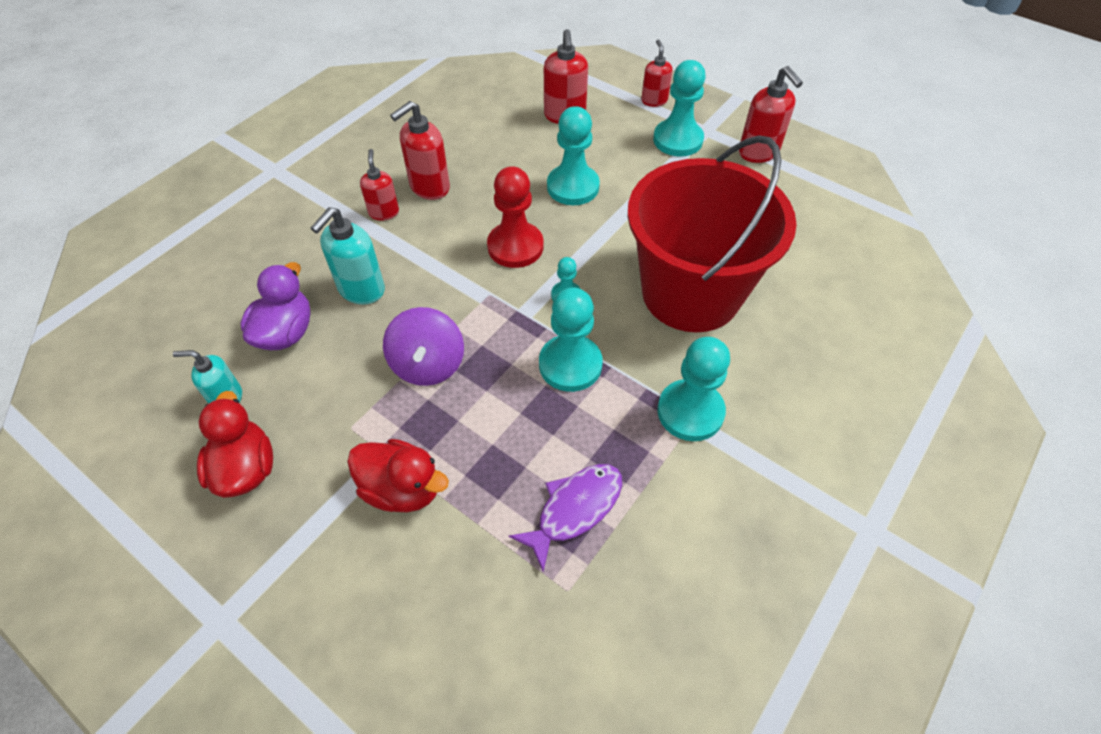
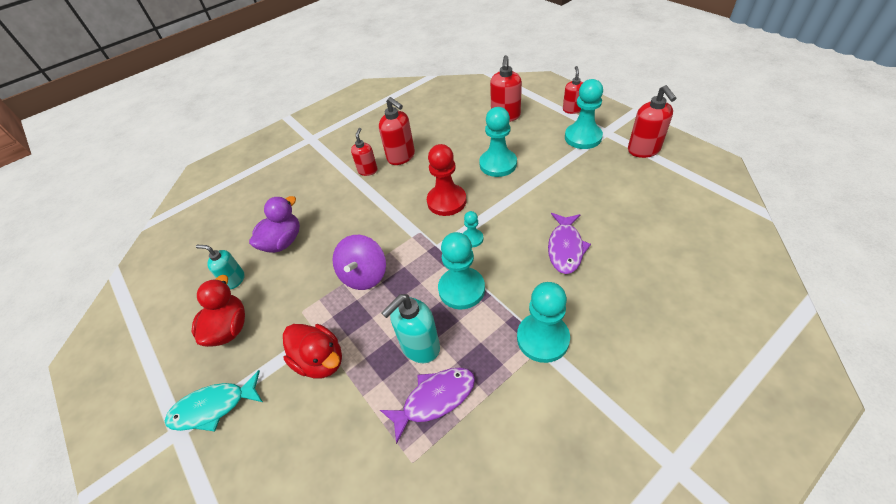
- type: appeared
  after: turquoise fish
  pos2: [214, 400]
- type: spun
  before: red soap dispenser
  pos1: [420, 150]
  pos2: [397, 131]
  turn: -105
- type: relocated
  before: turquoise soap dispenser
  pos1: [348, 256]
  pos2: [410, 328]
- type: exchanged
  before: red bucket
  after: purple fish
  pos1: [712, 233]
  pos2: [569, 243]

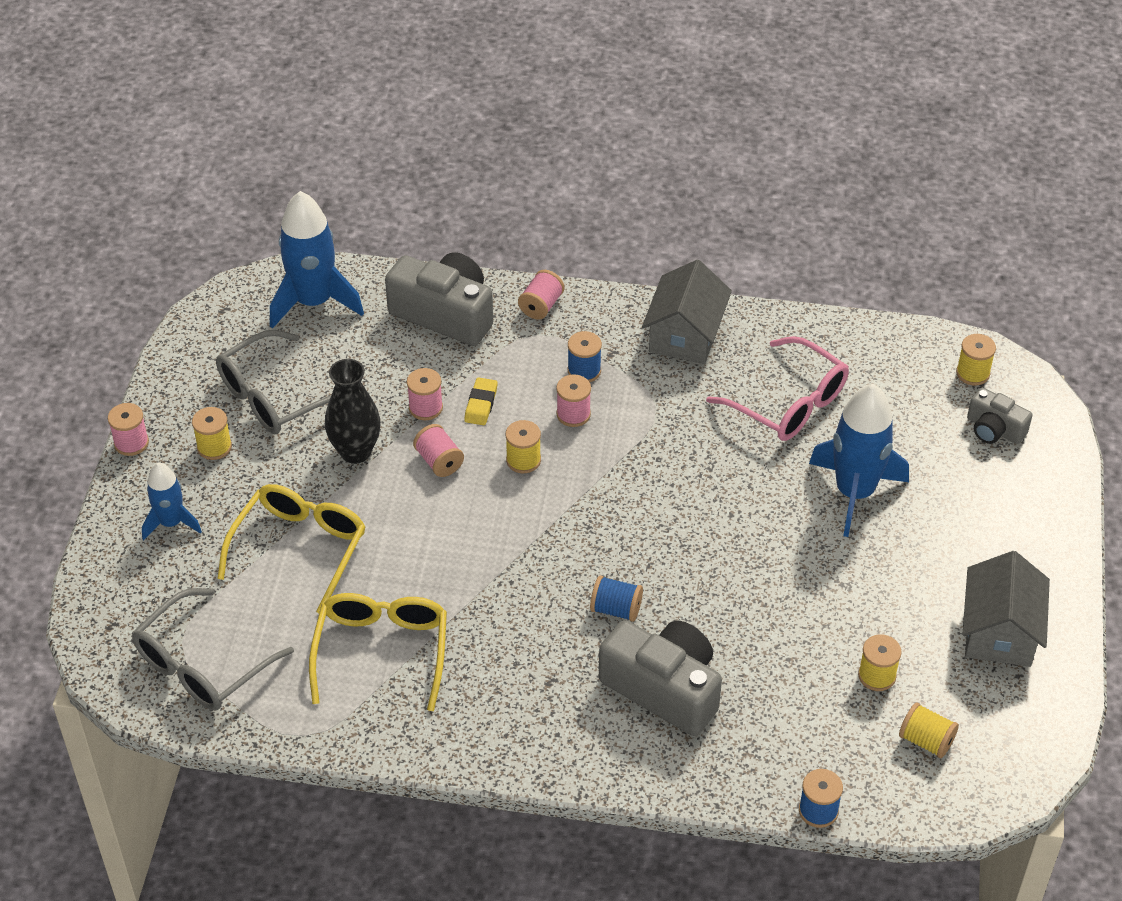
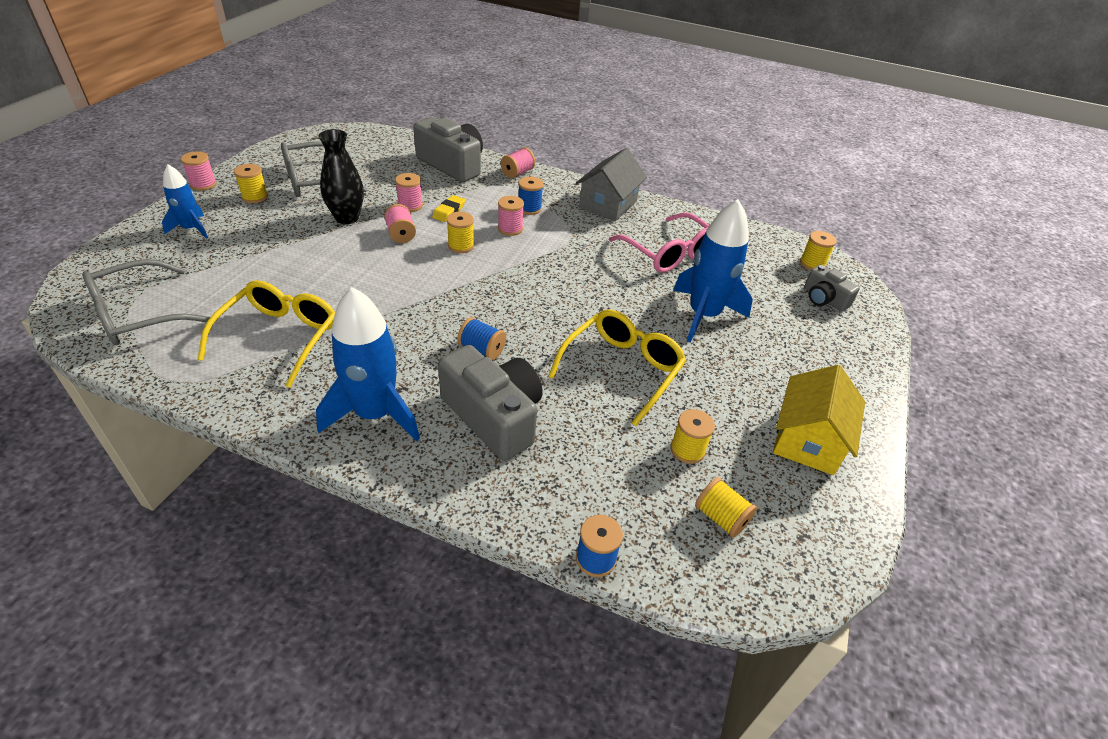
- type: relocated
  before: blue rocket
  pos1: [317, 260]
  pos2: [368, 364]
- type: relocated
  before: yellow glasses
  pos1: [291, 548]
  pos2: [617, 367]
- type: colour
  before: grey house
  after: yellow house
  pos1: [1006, 609]
  pos2: [819, 420]

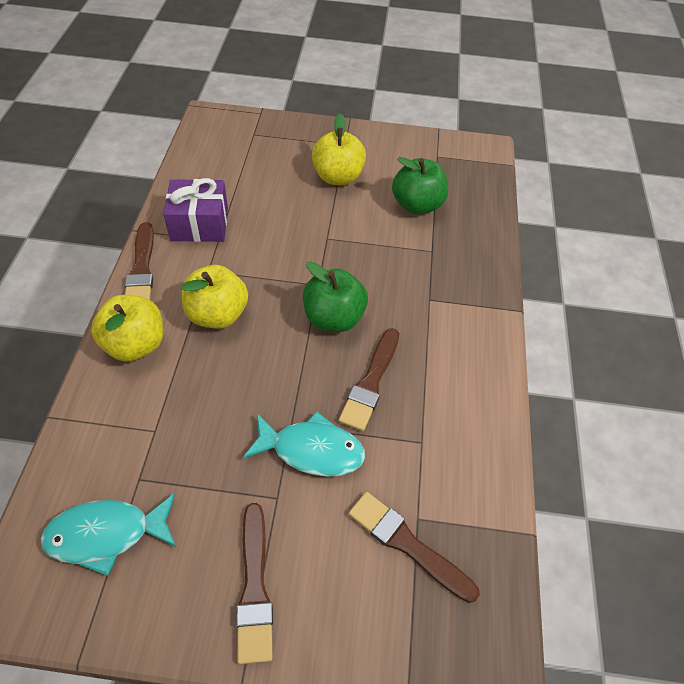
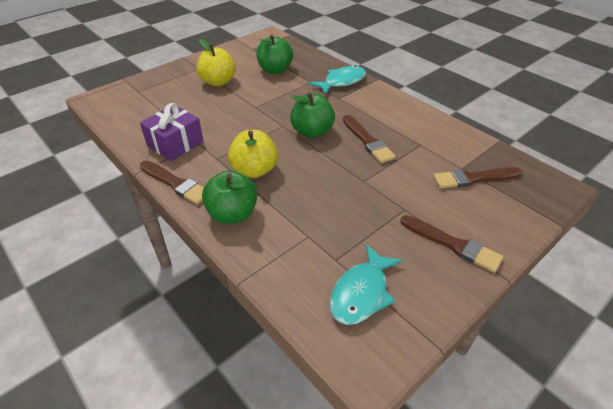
- type: colour
  before: yellow apple
  after: green apple
  pos1: [127, 328]
  pos2: [229, 197]
- type: relocated
  before: turquoise fish
  pos1: [304, 444]
  pos2: [337, 80]

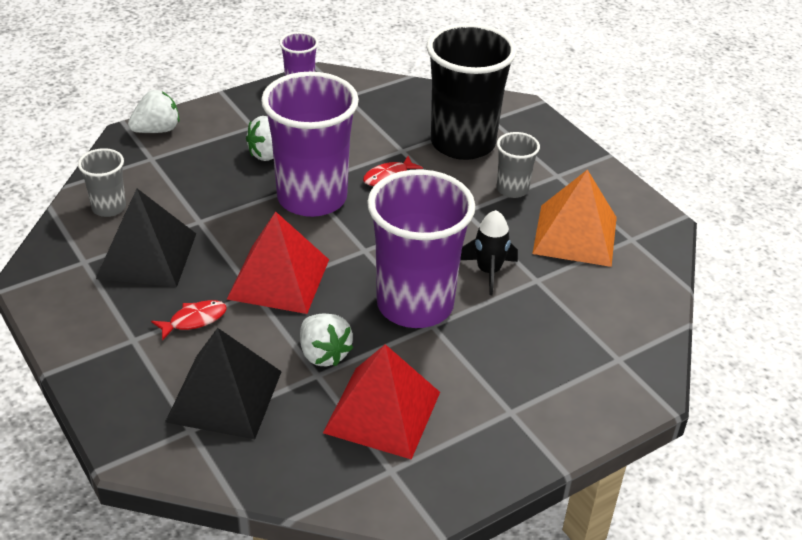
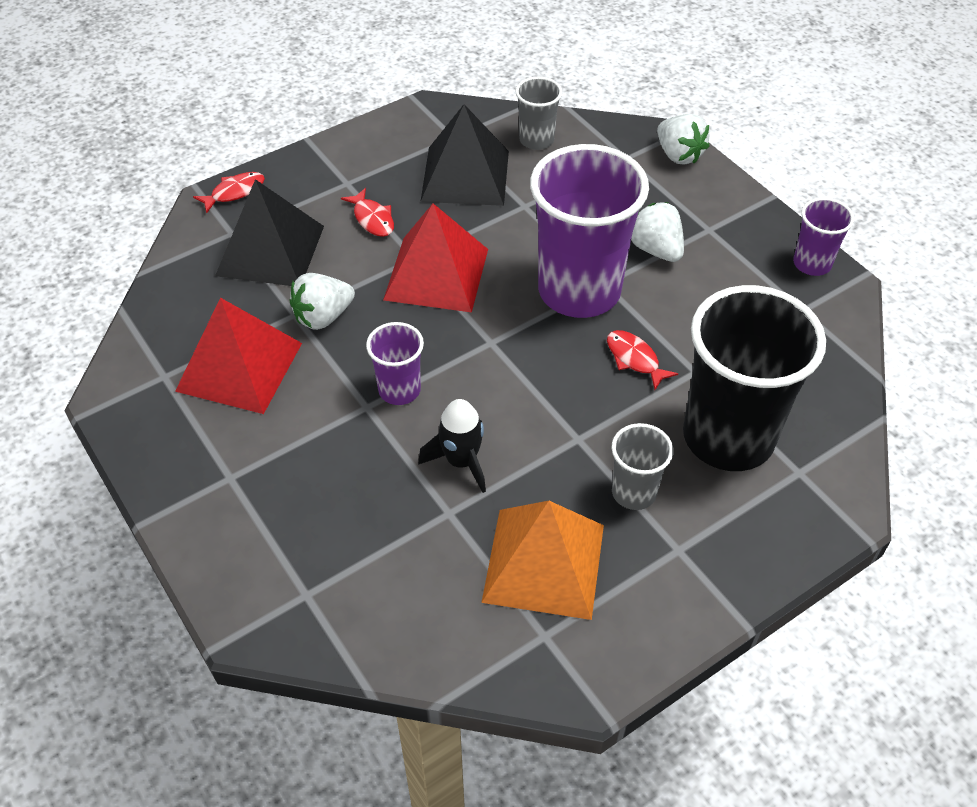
- type: appeared
  after: red fish
  pos2: [229, 193]
- type: size
  before: purple cup
  pos1: [421, 248]
  pos2: [395, 363]
  scale: 0.47

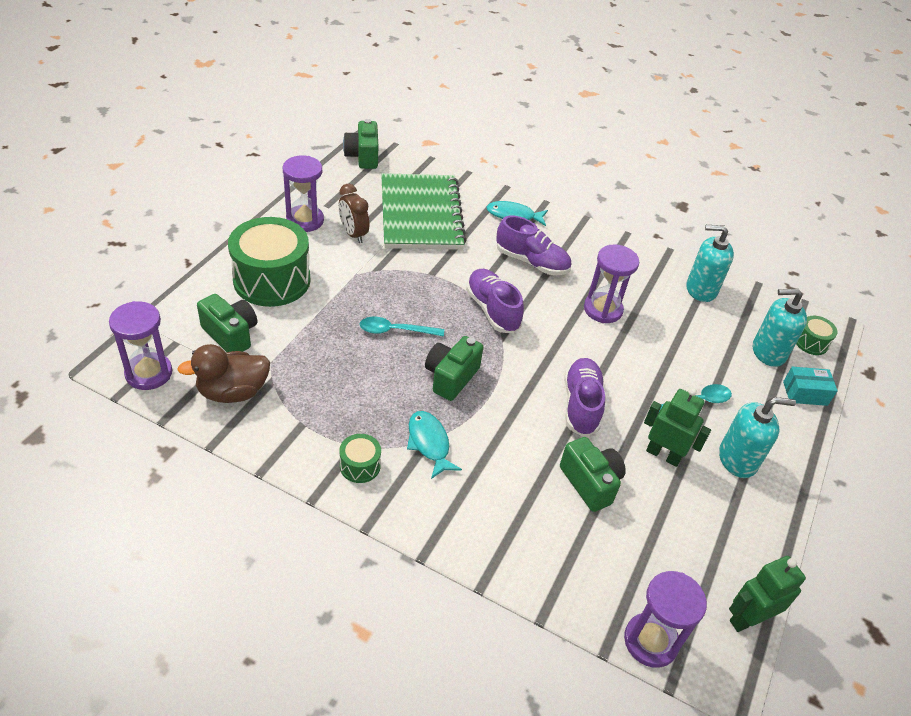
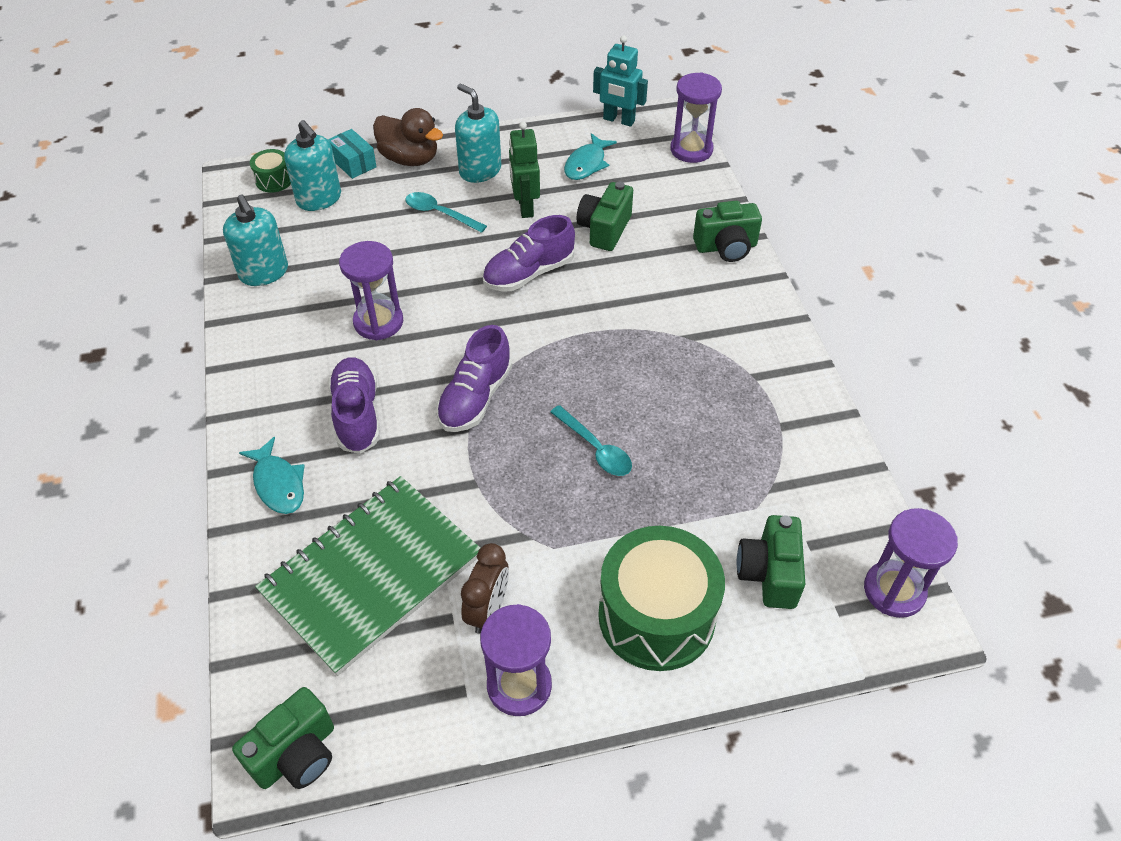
- type: relocated
  before: brown duck
  pos1: [223, 373]
  pos2: [408, 137]
- type: relocated
  before: turquoise fish
  pos1: [434, 445]
  pos2: [590, 156]
- type: colour
  before: green robot
  after: turquoise robot
  pos1: [767, 594]
  pos2: [620, 81]
- type: relocated
  before: green camera
  pos1: [454, 368]
  pos2: [727, 231]
- type: missing
  before: green drum
  pos1: [360, 458]

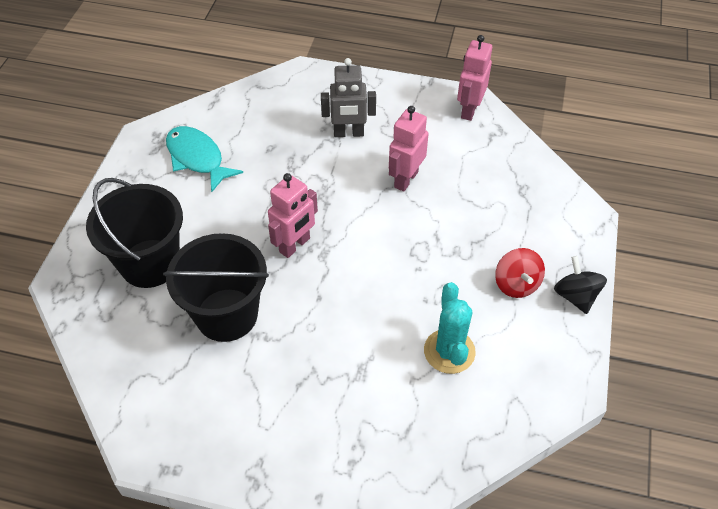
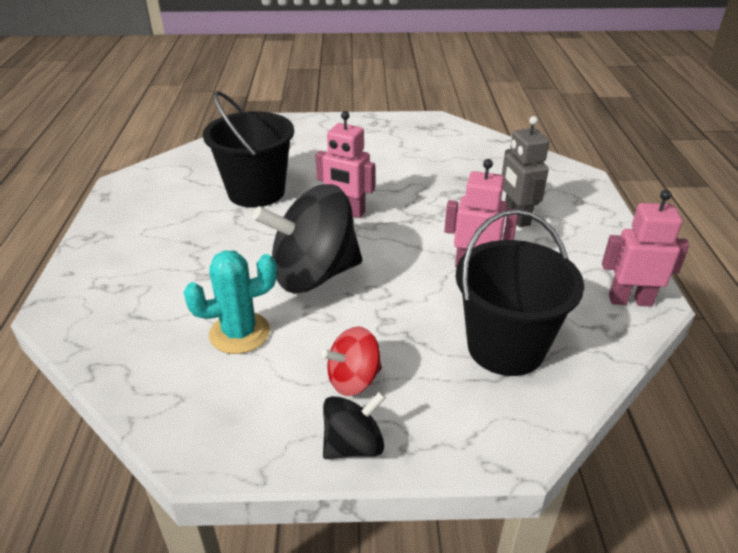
- type: appeared
  after: black spinning top
  pos2: [307, 238]
- type: relocated
  before: black bucket
  pos1: [134, 233]
  pos2: [520, 292]
- type: missing
  before: turquoise fish
  pos1: [204, 159]

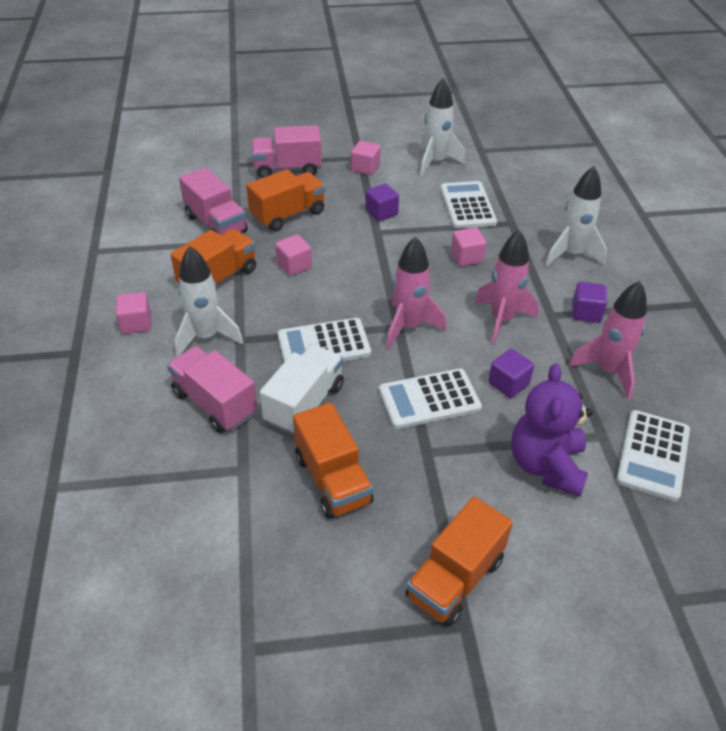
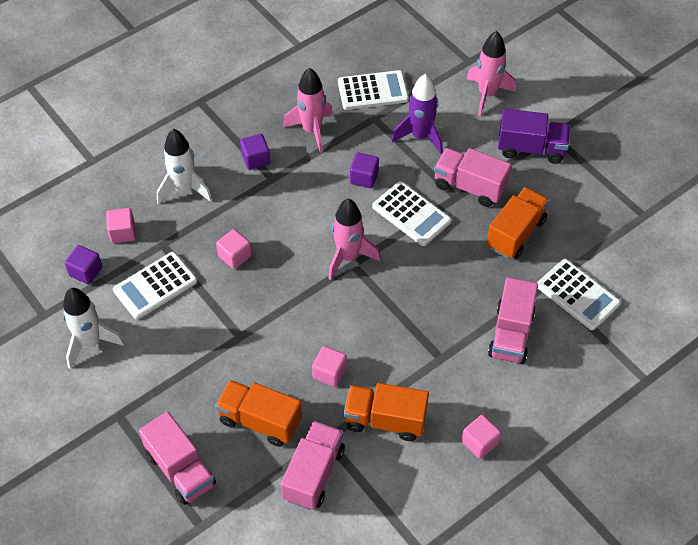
- type: relocated
  before: purple cube
  pos1: [382, 203]
  pos2: [83, 264]
- type: relocated
  before: pink cube
  pos1: [366, 158]
  pos2: [121, 225]
- type: exchanged
  before: purple teddy bear
  after: purple rocket
  pos1: [552, 429]
  pos2: [417, 114]
- type: appeared
  after: pink truck
  pos2: [472, 177]
- type: relocated
  before: pink rocket
  pos1: [507, 287]
  pos2: [491, 73]
- type: colour
  before: orange truck
  after: purple truck
  pos1: [459, 561]
  pos2: [534, 136]
- type: relocated
  before: white calculator
  pos1: [324, 340]
  pos2: [579, 294]
- type: missing
  before: white rocket
  pos1: [209, 301]
- type: missing
  before: white truck
  pos1: [302, 389]

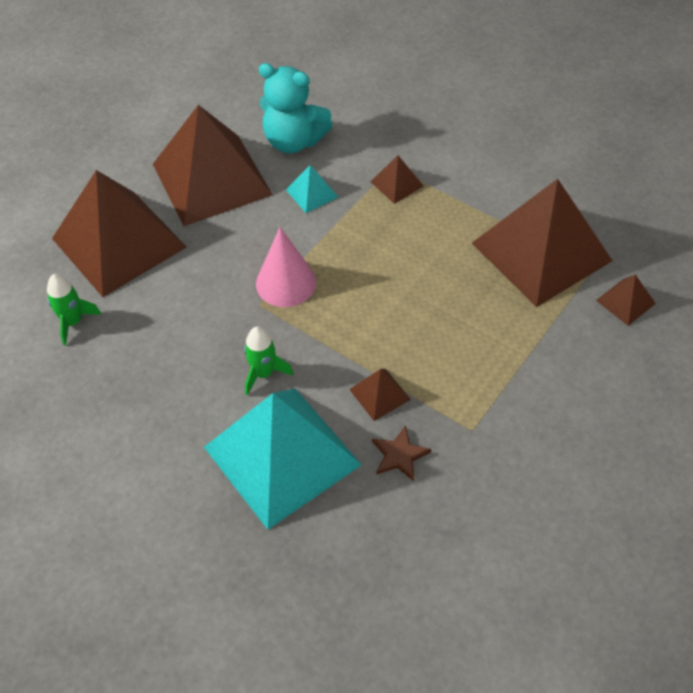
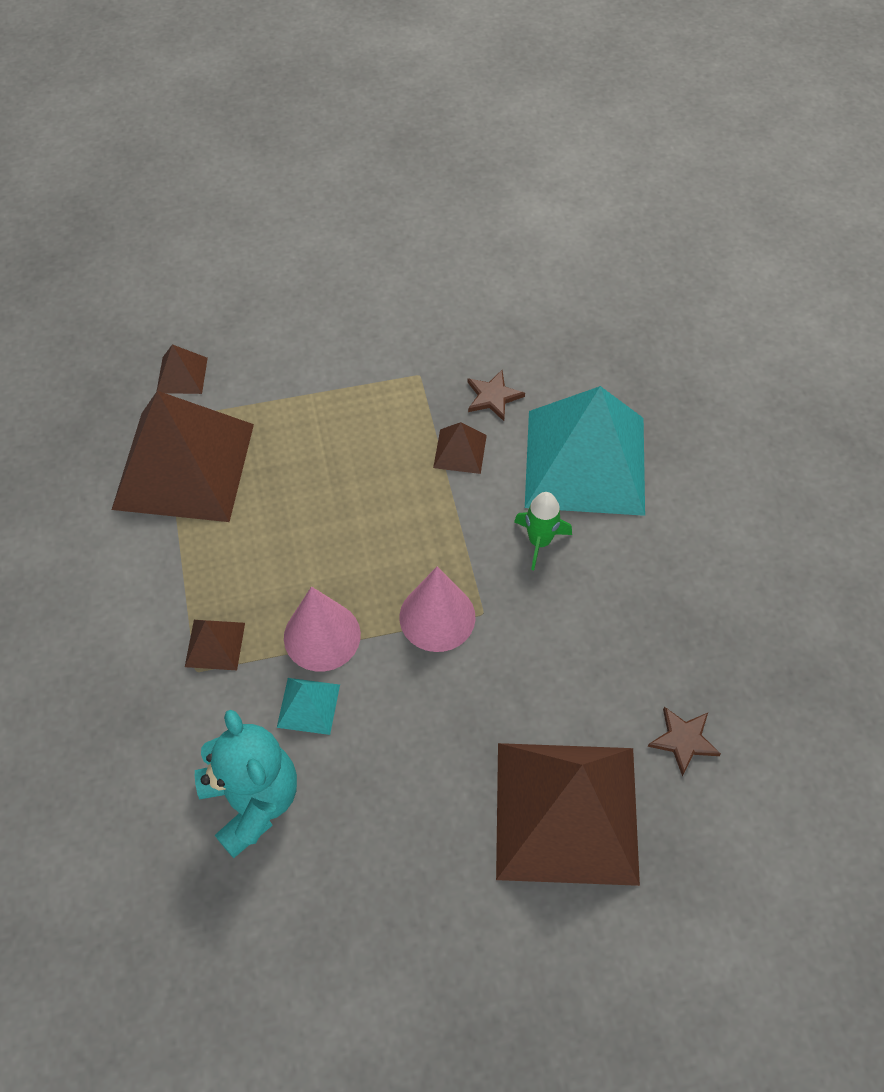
- type: appeared
  after: pink cone
  pos2: [322, 629]
- type: exchanged
  before: green rocket
  after: brown star
  pos1: [74, 310]
  pos2: [684, 741]
- type: missing
  before: brown pyramid
  pos1: [213, 165]

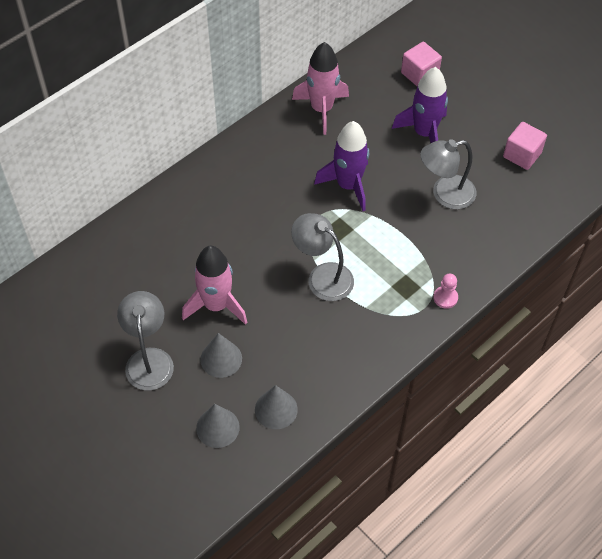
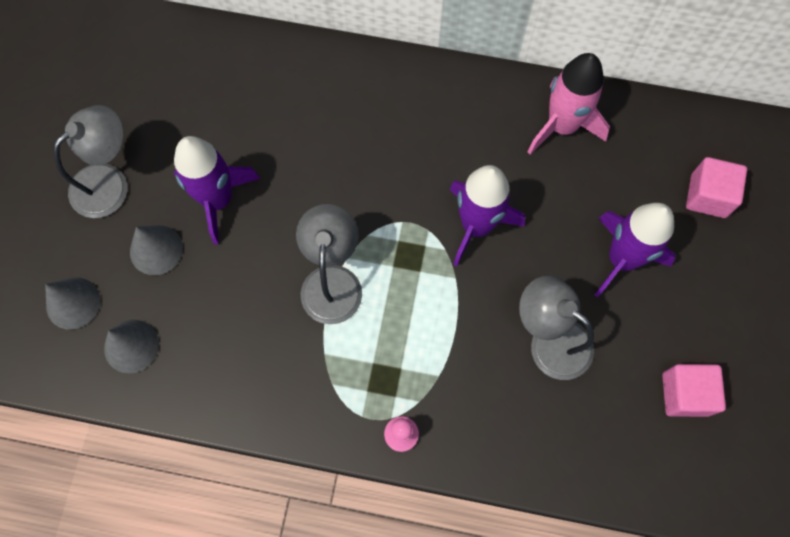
- type: colour
  before: pink rocket
  after: purple rocket
  pos1: [215, 285]
  pos2: [217, 190]

